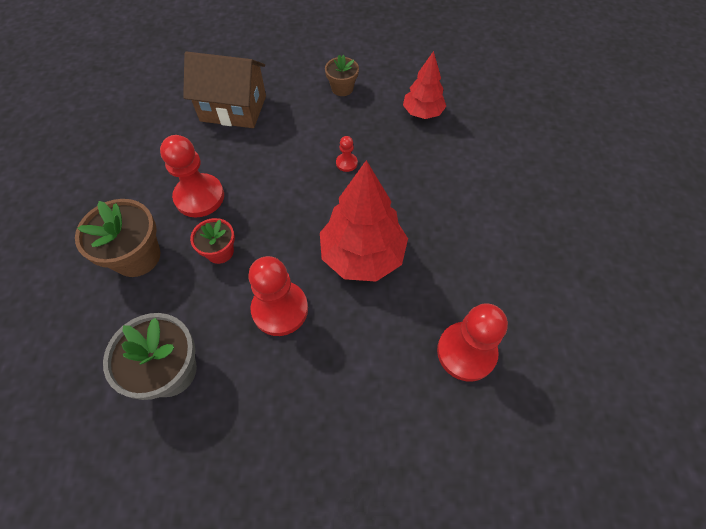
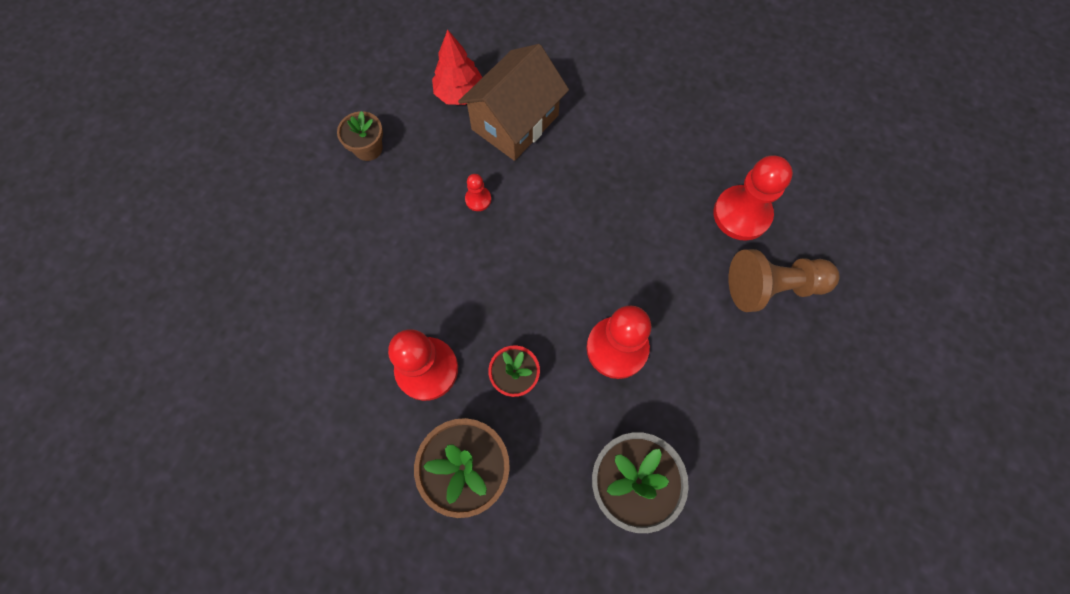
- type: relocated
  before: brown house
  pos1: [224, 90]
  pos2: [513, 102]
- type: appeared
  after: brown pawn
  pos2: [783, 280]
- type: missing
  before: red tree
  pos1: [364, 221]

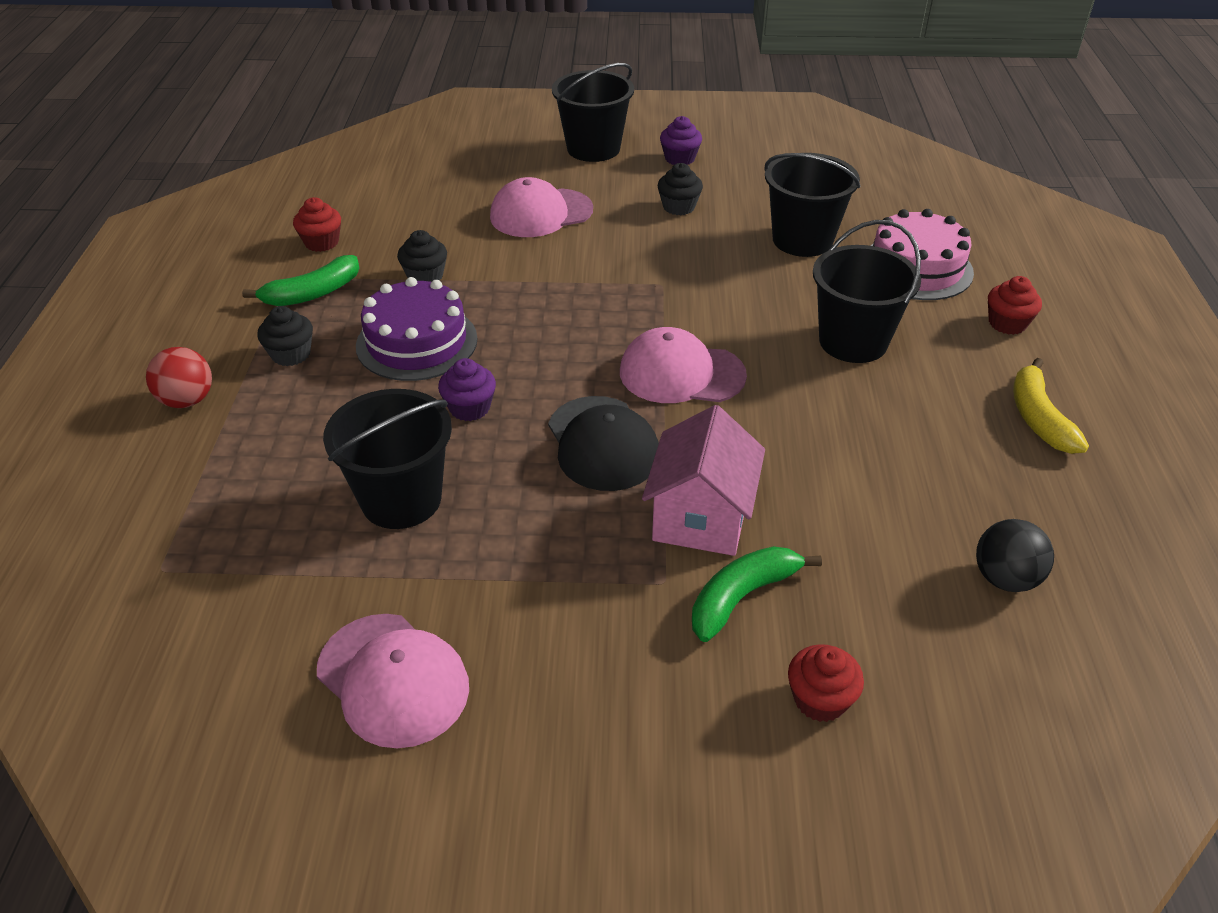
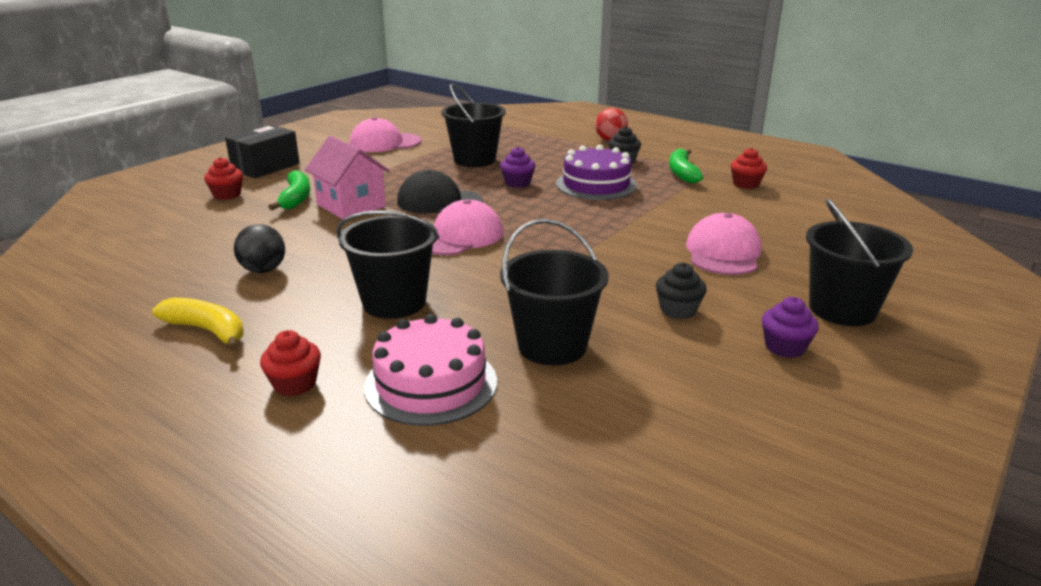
- type: appeared
  after: black box
  pos2: [262, 151]
- type: relocated
  before: black ball
  pos1: [1015, 555]
  pos2: [259, 248]
- type: missing
  before: black cupcake
  pos1: [422, 256]

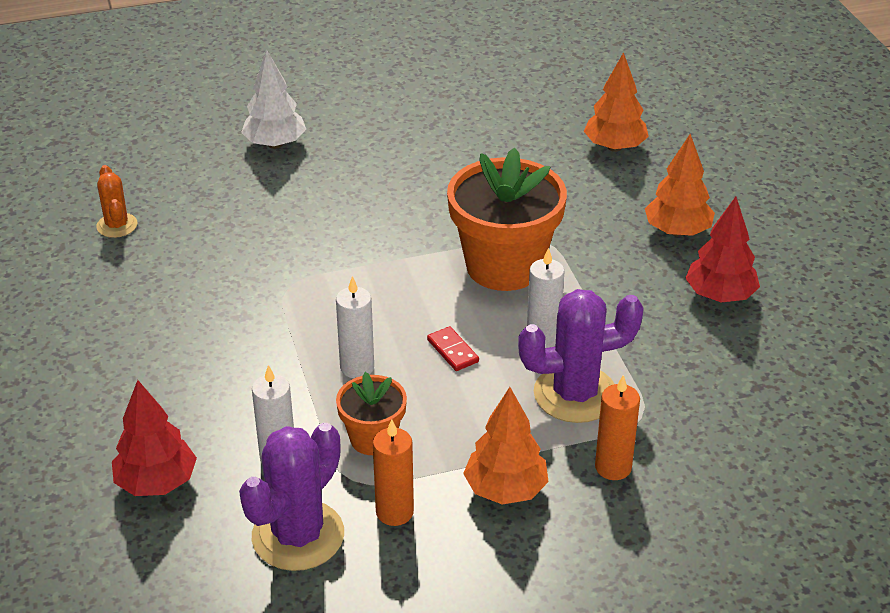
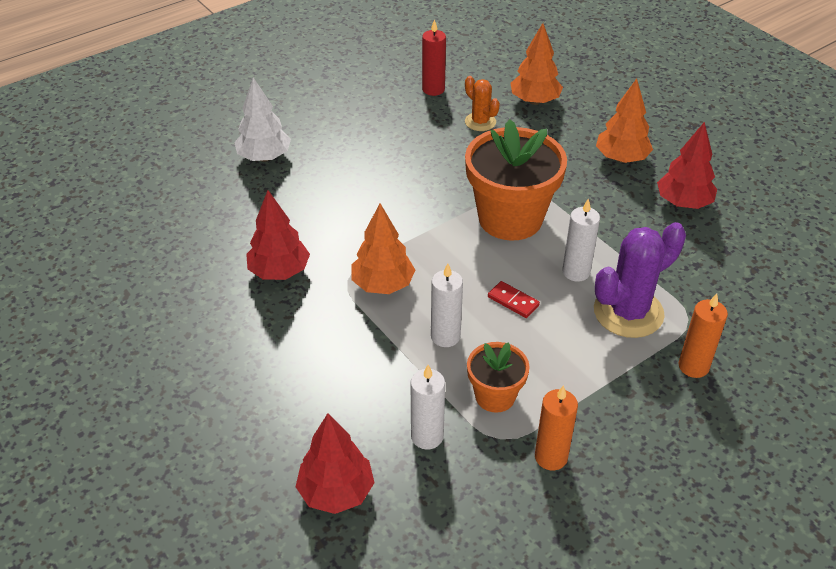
- type: appeared
  after: red tree
  pos2: [278, 235]
- type: relocated
  before: orange tree
  pos1: [506, 446]
  pos2: [383, 248]
- type: appeared
  after: red candle
  pos2: [434, 57]
- type: relocated
  before: orange cactus
  pos1: [117, 201]
  pos2: [482, 103]
- type: missing
  before: purple cactus
  pos1: [291, 497]

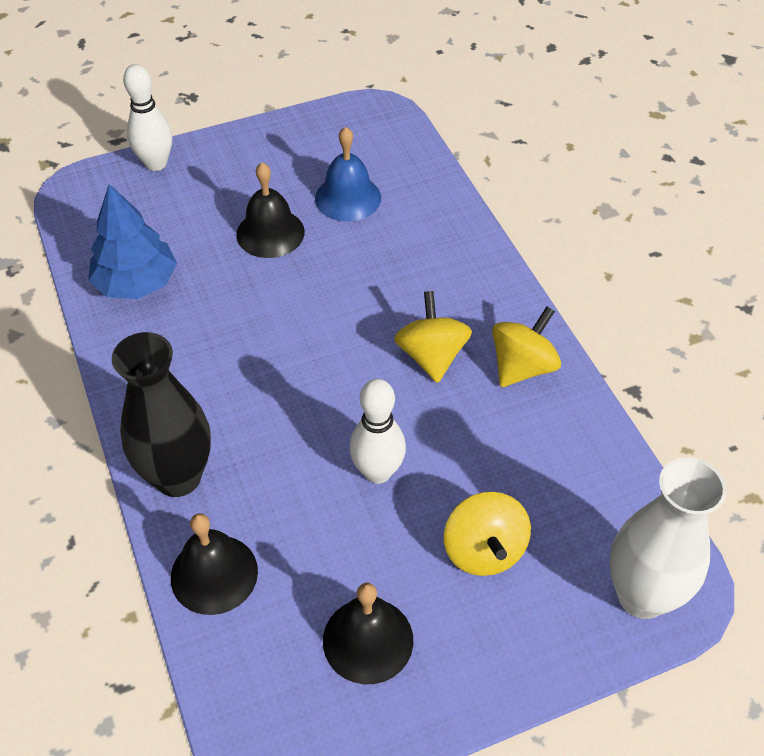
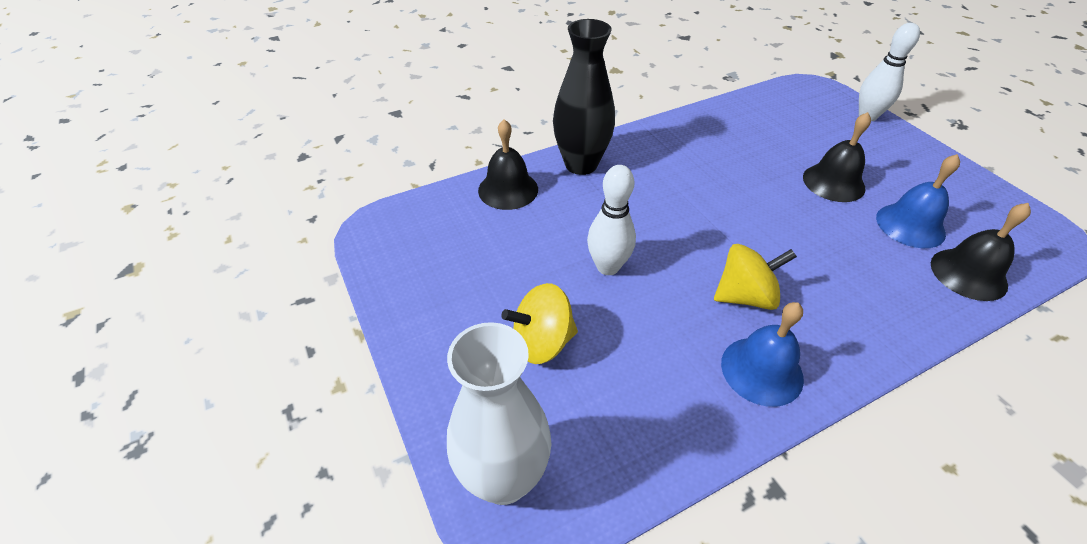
- type: exchanged
  before: yellow spinning top
  after: blue bell
  pos1: [526, 346]
  pos2: [762, 354]
- type: relocated
  before: black bell
  pos1: [368, 633]
  pos2: [981, 252]
- type: missing
  before: blue tree
  pos1: [132, 241]

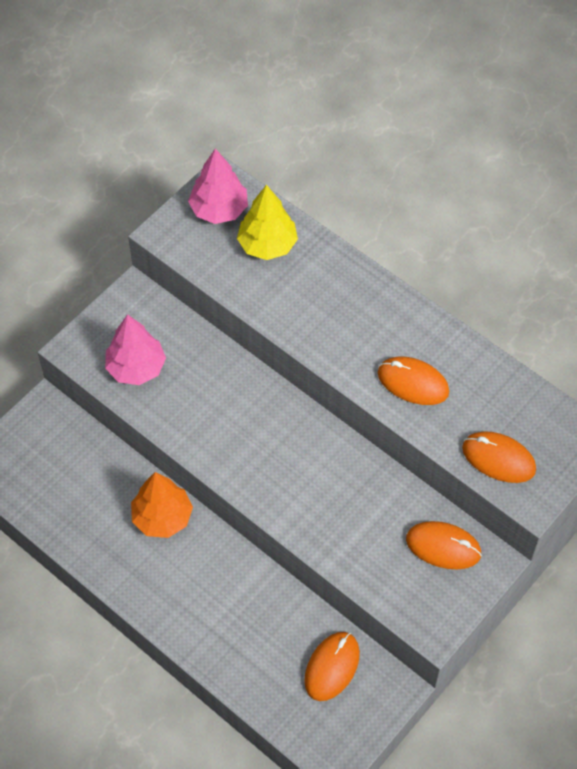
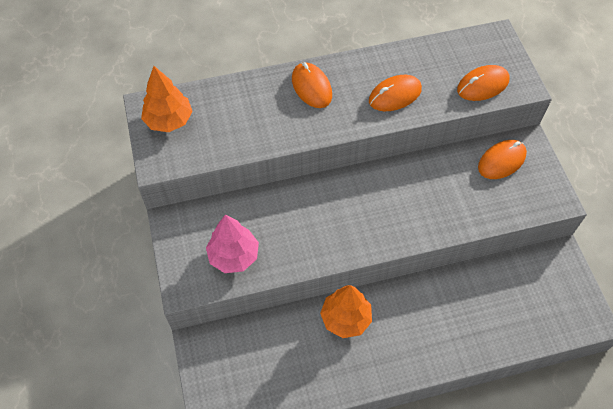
- type: colour
  before: pink tree
  after: orange tree
  pos1: [218, 186]
  pos2: [167, 99]
- type: relocated
  before: orange mouse
  pos1: [332, 666]
  pos2: [312, 85]
- type: missing
  before: yellow tree
  pos1: [267, 222]

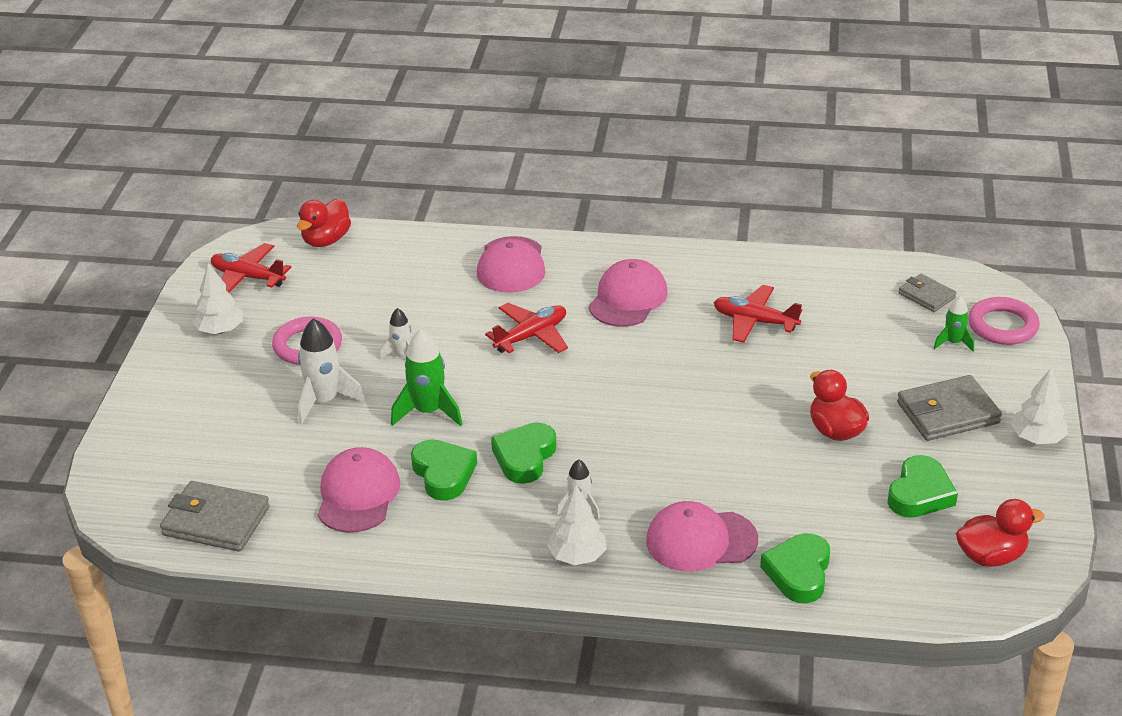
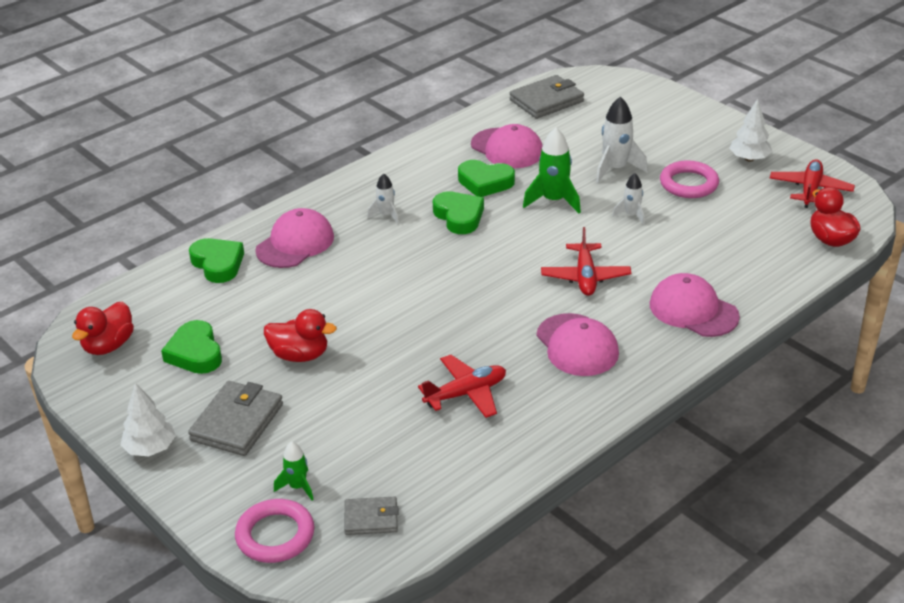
- type: spun
  before: red plane
  pos1: [251, 267]
  pos2: [812, 183]
  turn: -45
- type: missing
  before: white tree
  pos1: [577, 525]

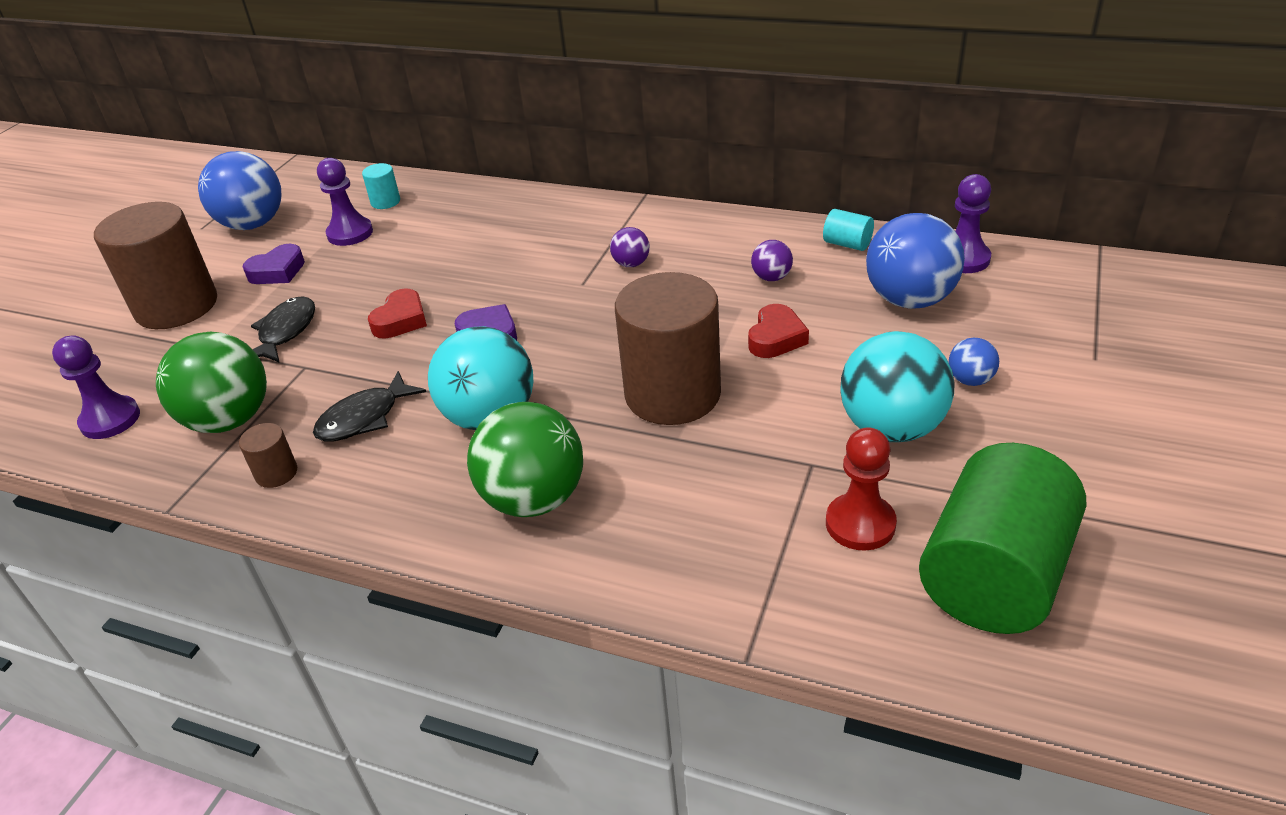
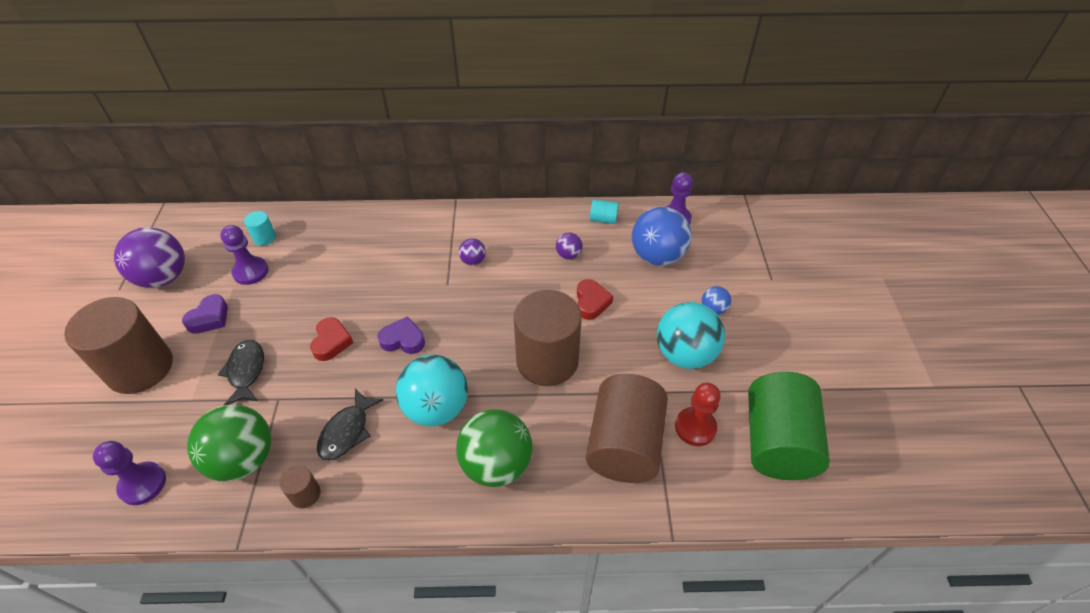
- type: colour
  before: blue ball
  after: purple ball
  pos1: [239, 190]
  pos2: [149, 257]
- type: appeared
  after: brown cylinder
  pos2: [627, 428]

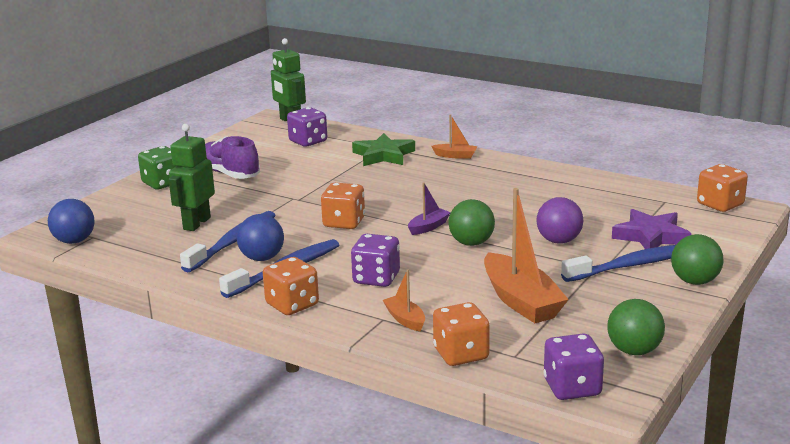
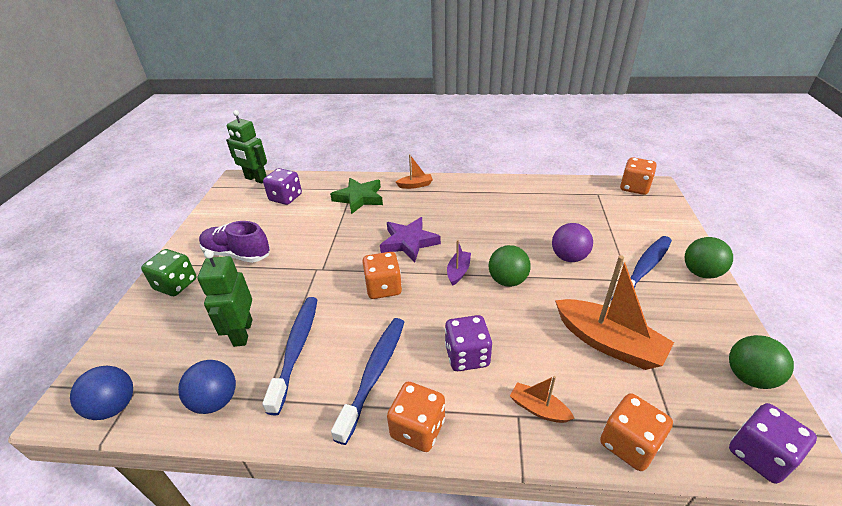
- type: relocated
  before: blue ball
  pos1: [260, 237]
  pos2: [207, 387]
- type: relocated
  before: purple star
  pos1: [652, 229]
  pos2: [410, 239]

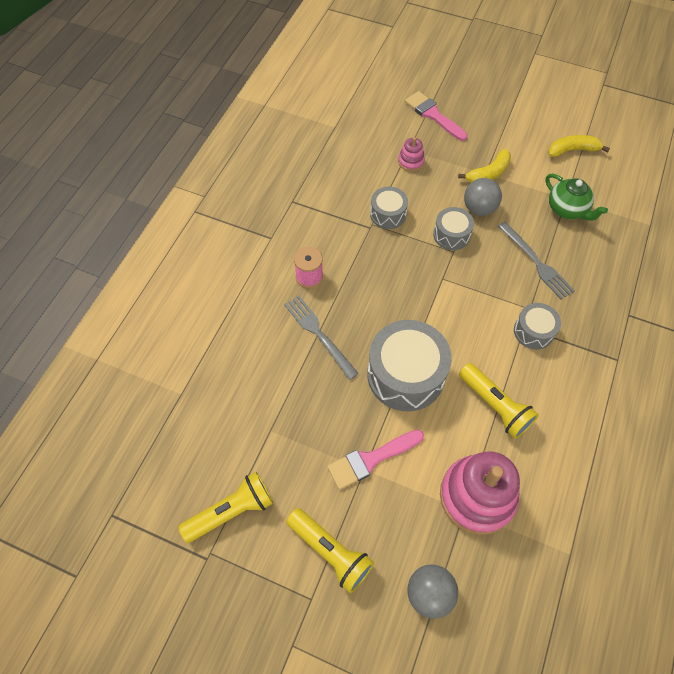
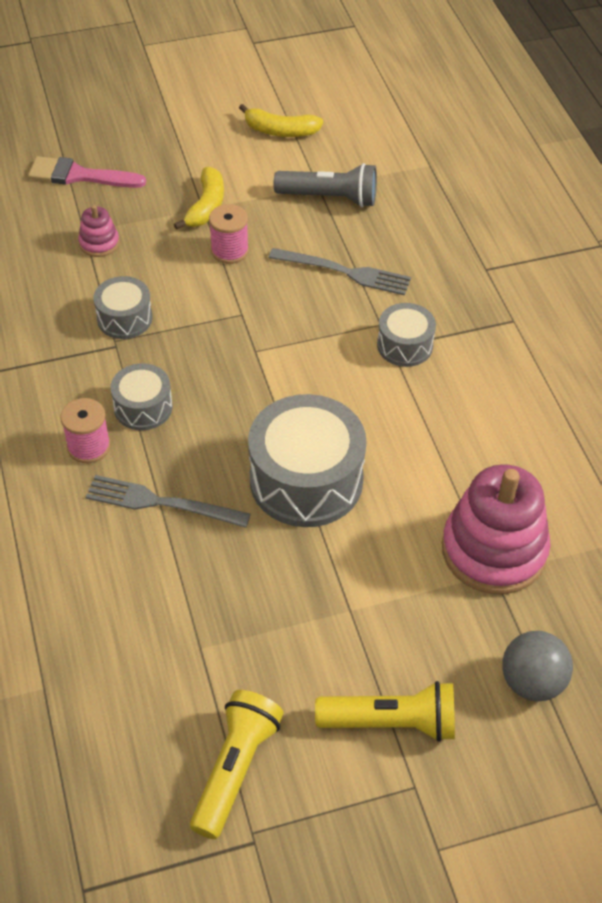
- type: relocated
  before: grey drum
  pos1: [453, 228]
  pos2: [142, 396]
- type: exchanged
  before: grey ball
  after: pink spool
  pos1: [483, 197]
  pos2: [229, 234]
- type: spun
  before: yellow banana
  pos1: [579, 146]
  pos2: [281, 120]
  turn: -120
- type: exchanged
  before: green teapot
  after: grey flashlight
  pos1: [576, 197]
  pos2: [325, 185]
- type: missing
  before: pink brush
  pos1: [375, 460]
- type: missing
  before: yellow flashlight
  pos1: [499, 401]

